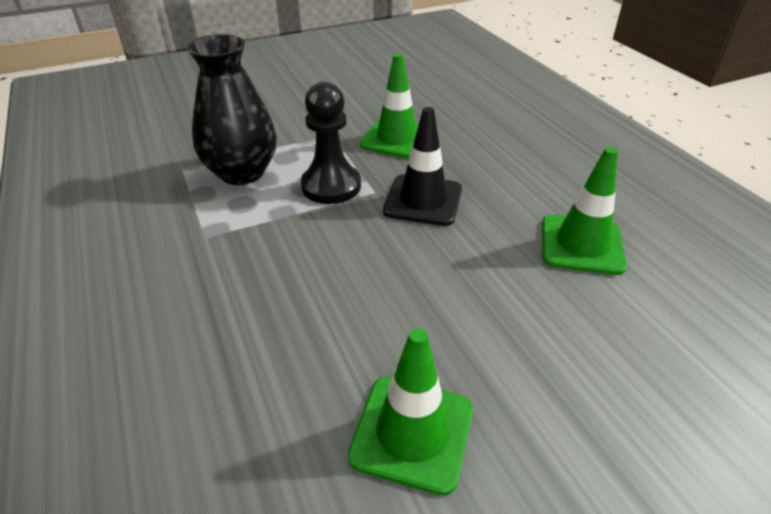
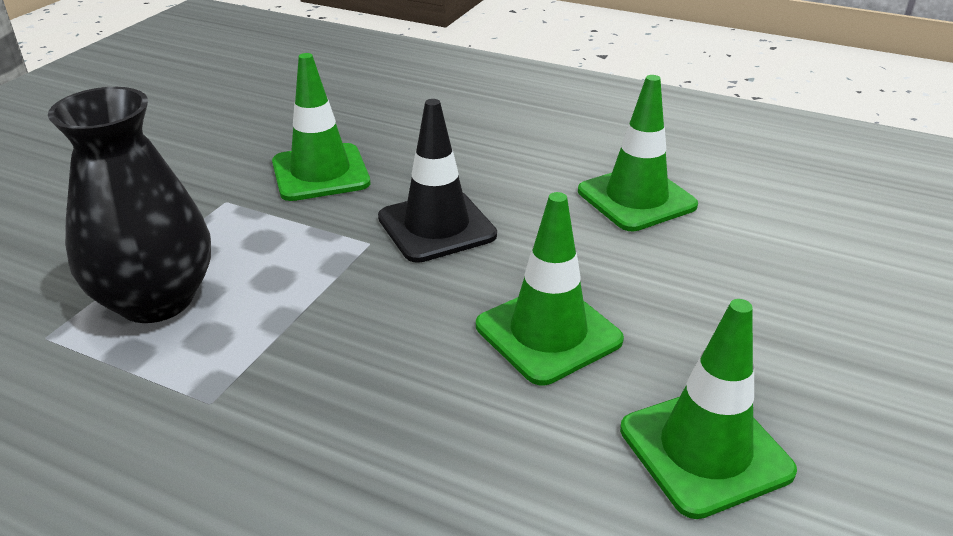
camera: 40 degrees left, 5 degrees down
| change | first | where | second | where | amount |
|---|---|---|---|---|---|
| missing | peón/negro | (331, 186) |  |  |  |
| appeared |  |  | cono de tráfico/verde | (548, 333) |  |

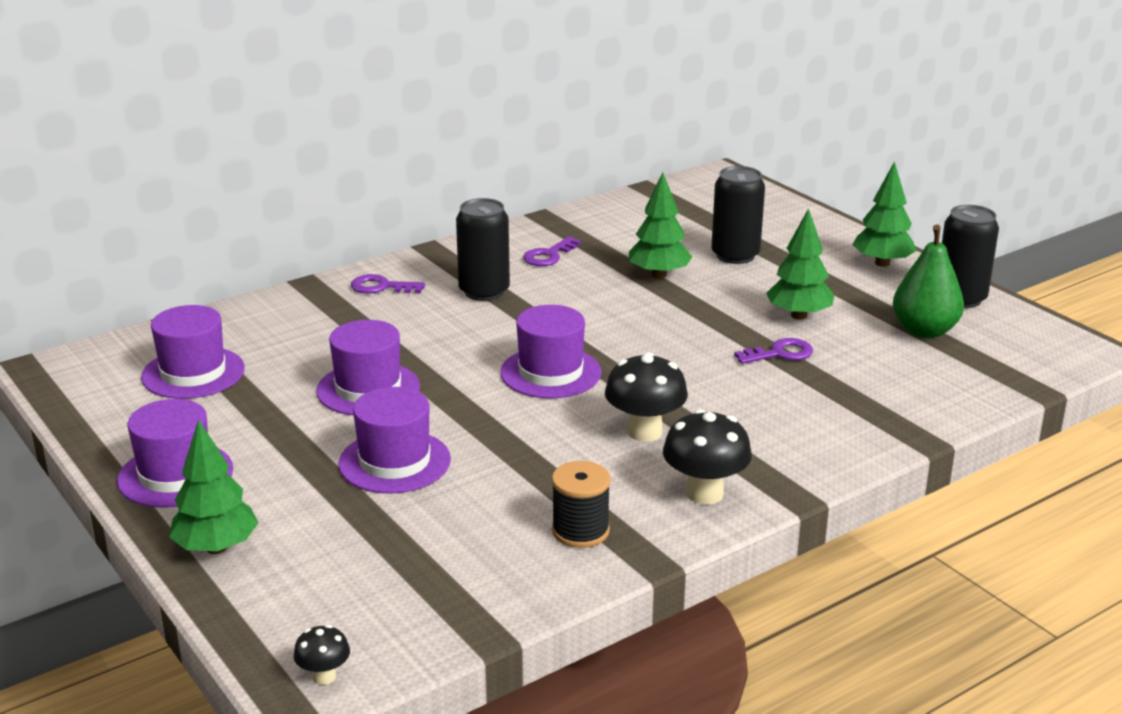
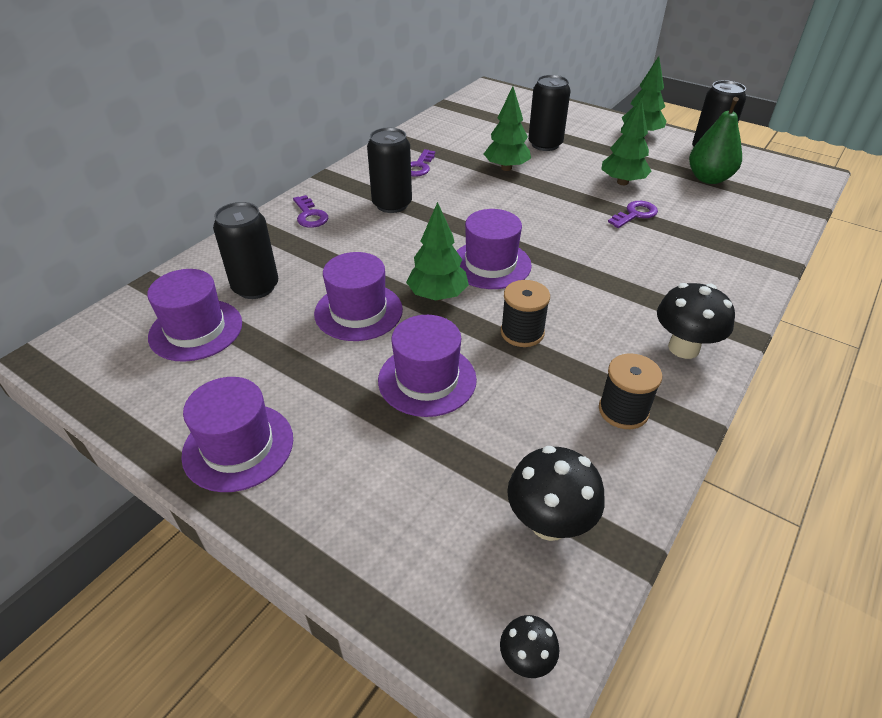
camera: 20 degrees left, 15 degrees up
| change | first | where | second | where | amount |
|---|---|---|---|---|---|
| spun | llave/morado | (381, 287) |  | (310, 215) | 105 degrees counterclockwise |
| relocated | seta/negro | (644, 432) |  | (549, 523) |  |
| relocated | árbol/verde | (216, 548) |  | (437, 296) |  |
| appeared |  |  | lata/negro | (255, 287) |  |
| appeared |  |  | carrete/negro | (522, 332) |  |

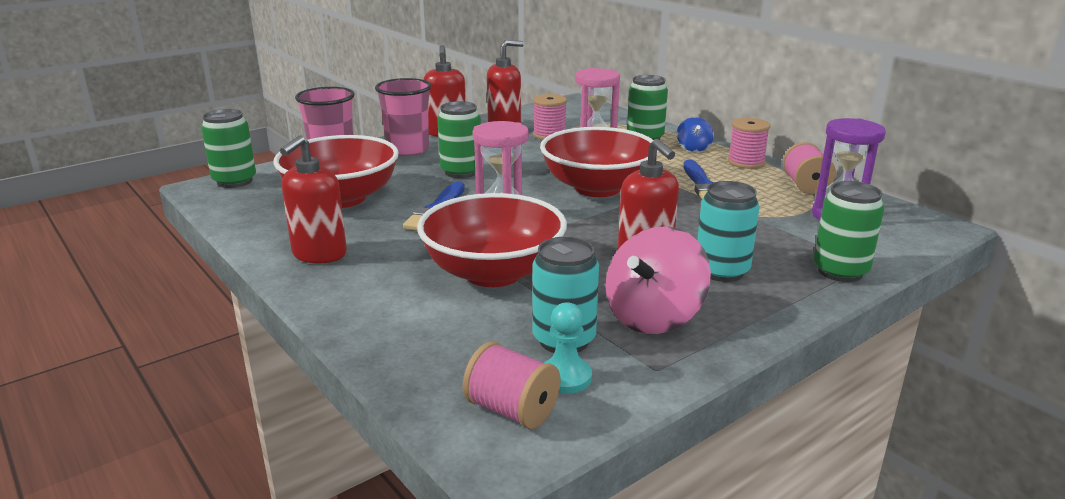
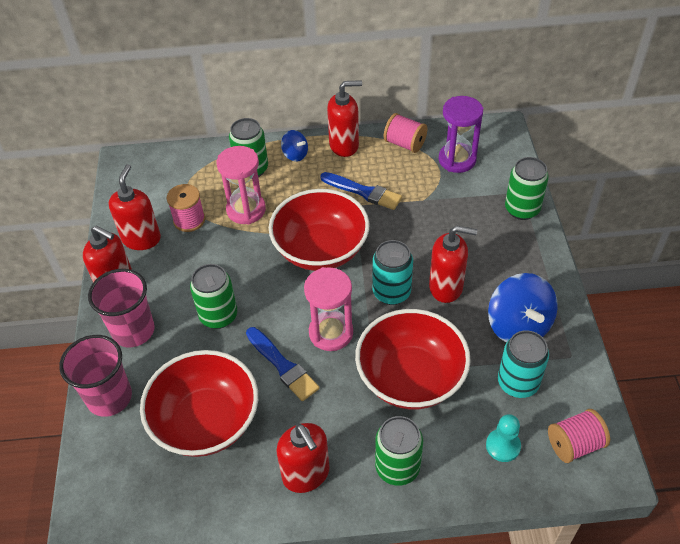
camera: 55 degrees left, 25 degrees up
| change | first | where | second | where | amount |
|---|---|---|---|---|---|
| relocated | lata/verde | (234, 181) |  | (397, 467) |  |
| exchanged | carrete/rosa | (746, 162) | dispensador de jabón/rojo | (344, 145) |  |
| relocated | lata/turquesa | (722, 271) |  | (391, 292) |  |
| colour | peonza/rosa | (653, 317) | peonza/azul | (518, 325) |  |
| relocated | peón/turquesa | (565, 377) |  | (503, 446) |  |

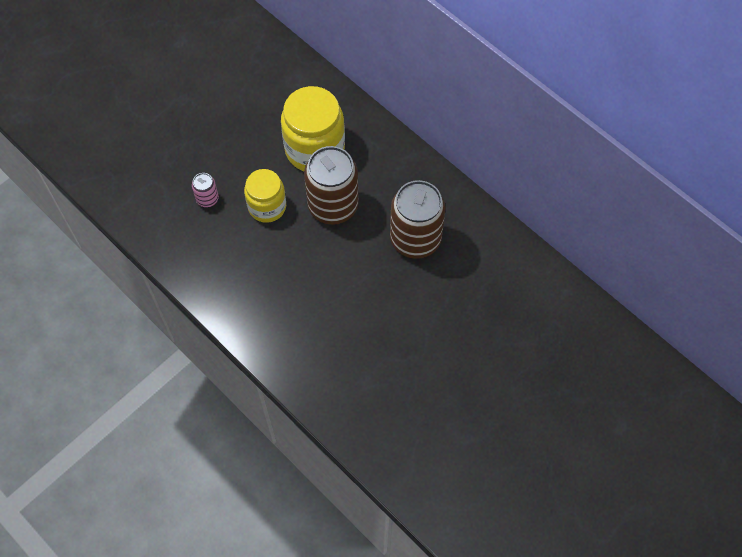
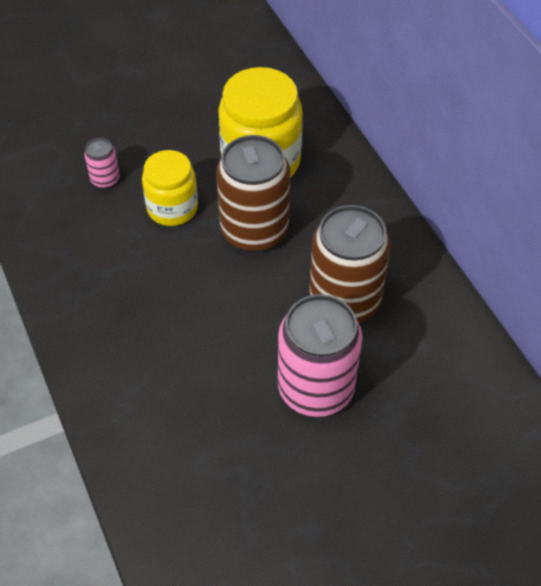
camera: 20 degrees right, 10 degrees down
| change | first | where | second | where | amount |
|---|---|---|---|---|---|
| appeared |  |  | lata/rosa | (316, 389) |  |

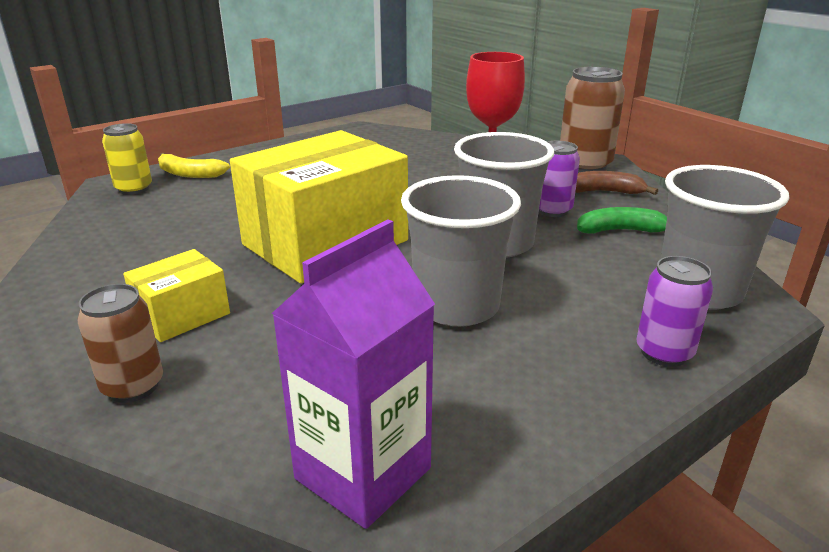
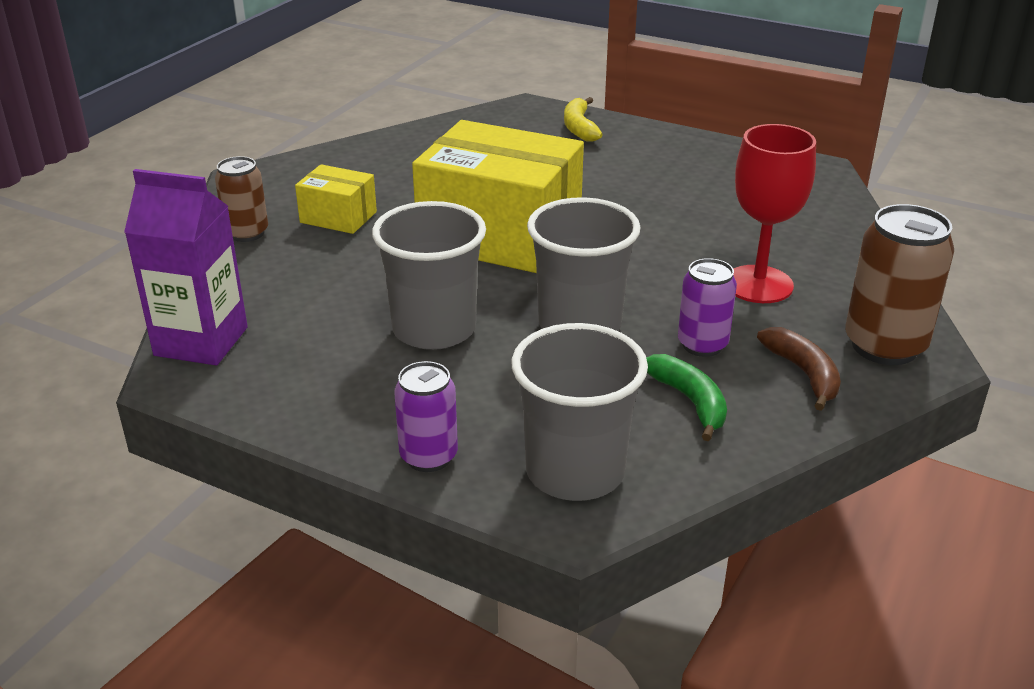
camera: 65 degrees right, 5 degrees up
| change | first | where | second | where | amount |
|---|---|---|---|---|---|
| missing | lata/amarillo | (134, 189) |  |  |  |

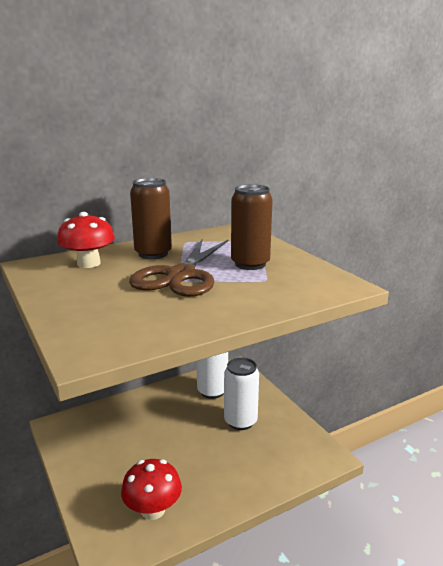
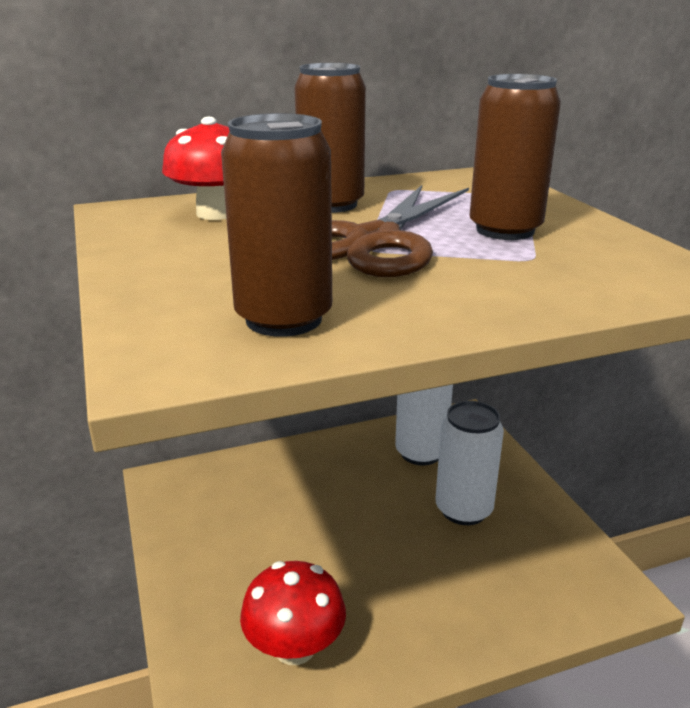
camera: 10 degrees right, 5 degrees up
| change | first | where | second | where | amount |
|---|---|---|---|---|---|
| appeared |  |  | lata/marrón | (283, 319) |  |

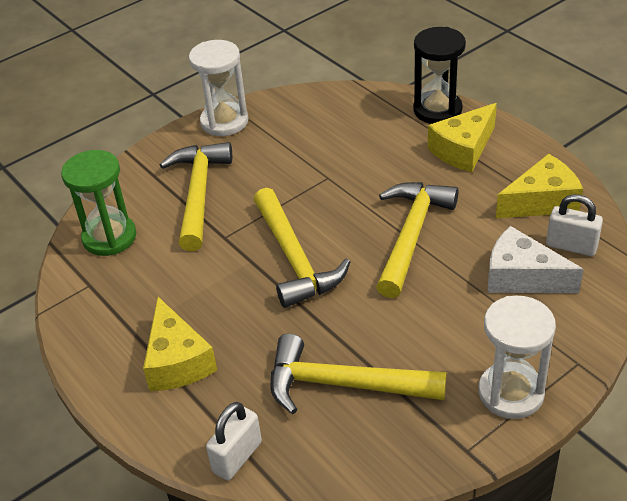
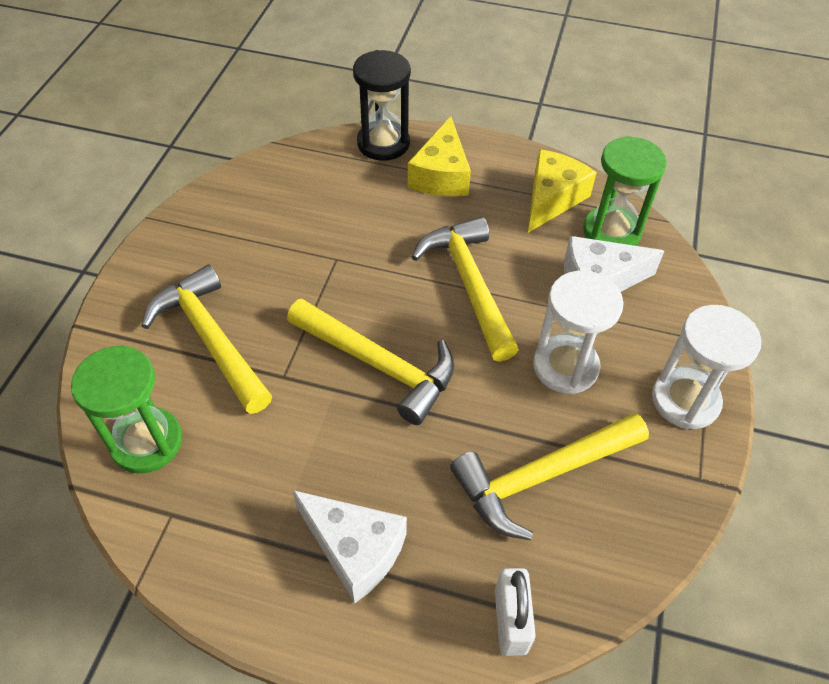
camera: 40 degrees left, 10 degrees up
| change | first | where | second | where | amount |
|---|---|---|---|---|---|
| relocated | reloj de arena/blanco | (224, 122) |  | (565, 366) |  |
| exchanged | candado/blanco | (571, 246) | reloj de arena/verde | (611, 231) |  |
| colour | queso/amarillo | (177, 361) | queso/blanco | (355, 549) |  |

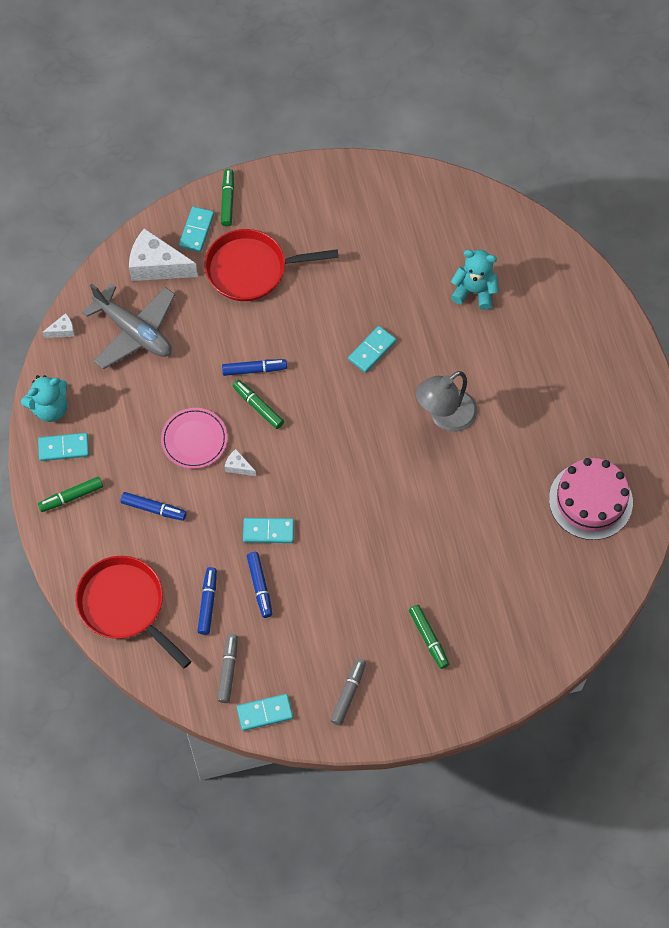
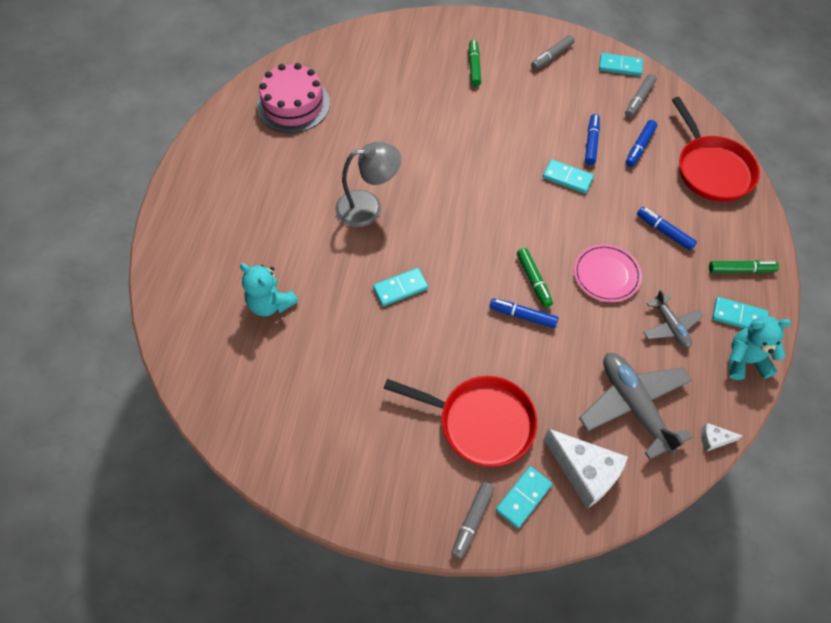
camera: 155 degrees left, 5 degrees down
| change | first | where | second | where | amount |
|---|---|---|---|---|---|
| colour | rotulador/verde | (227, 200) | rotulador/gris | (472, 521) |  |
| missing | queso/blanco | (238, 467) |  |  |  |
| appeared |  |  | avión/gris | (670, 326) |  |

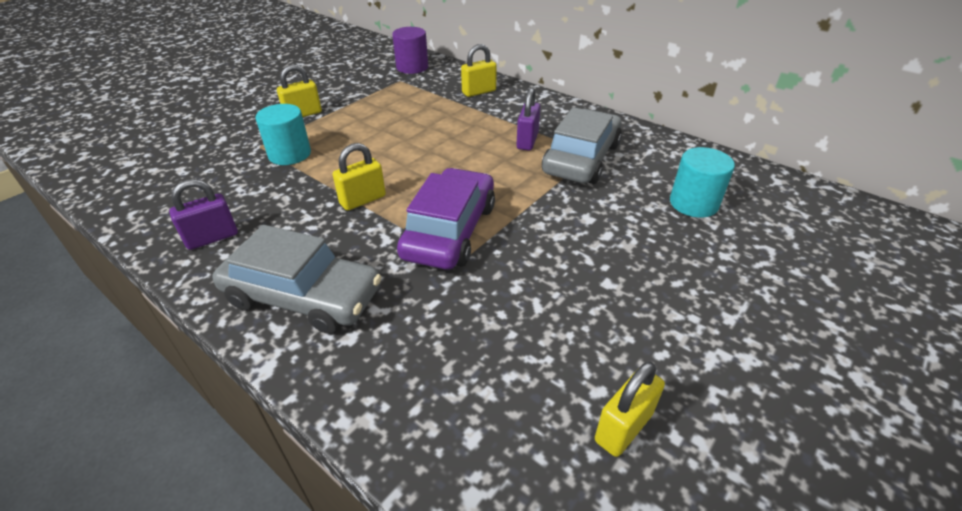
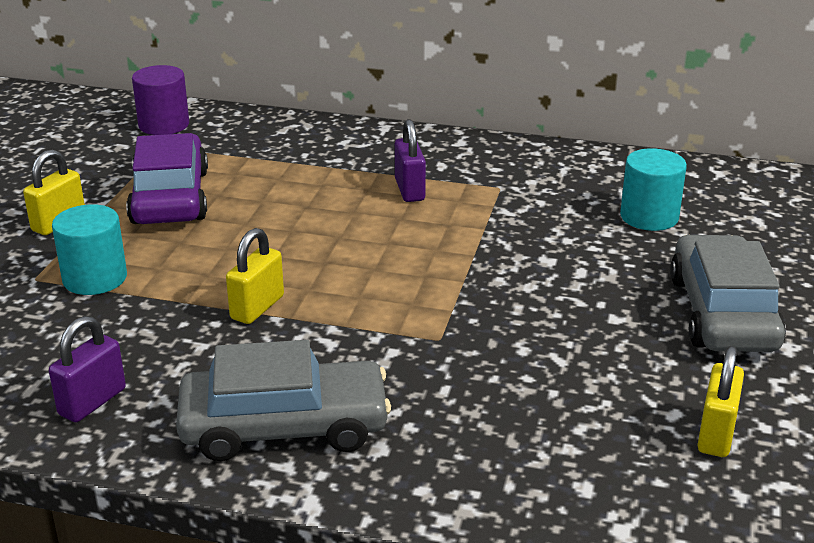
camera: 25 degrees left, 10 degrees down
| change | first | where | second | where | amount |
|---|---|---|---|---|---|
| missing | candado/amarillo | (479, 92) |  |  |  |
| relocated | coche/gris | (581, 159) |  | (722, 313) |  |
| relocated | coche/morado | (450, 231) |  | (170, 197) |  |

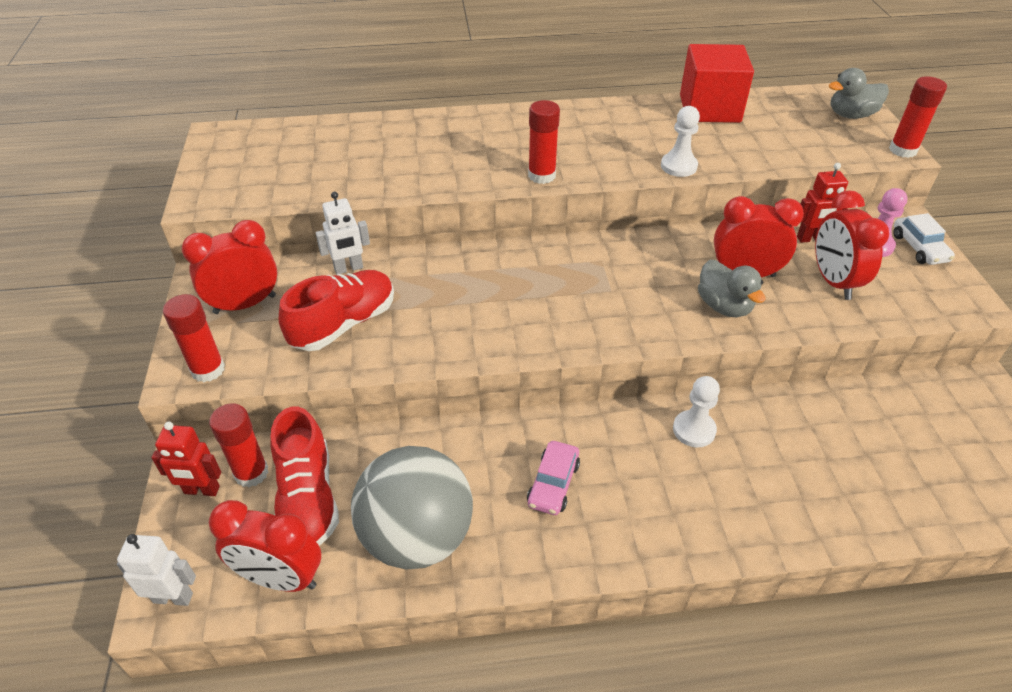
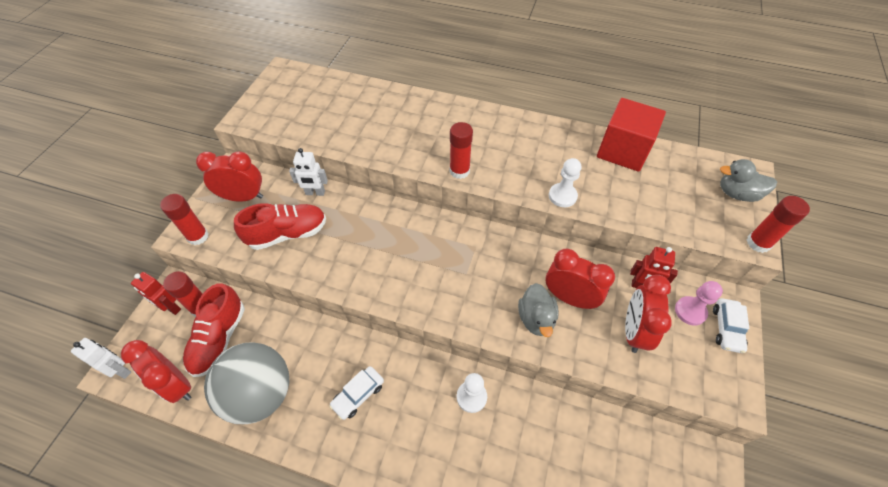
camera: 25 degrees right, 10 degrees up
| change | first | where | second | where | amount |
|---|---|---|---|---|---|
| colour | coche/rosa | (553, 484) | coche/blanco | (358, 395) |  |

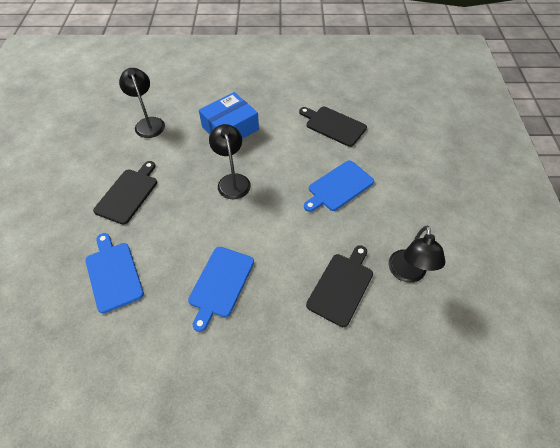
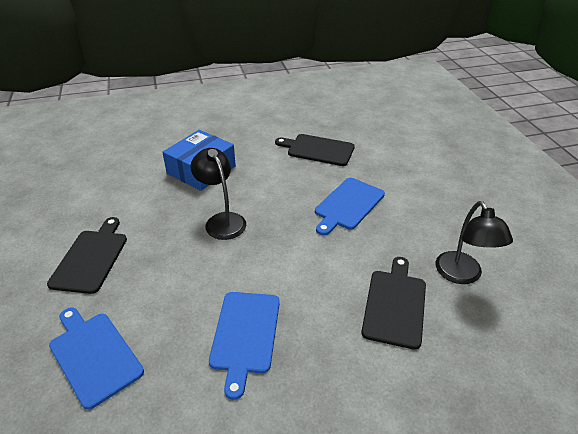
camera: 15 degrees left, 15 degrees down
| change | first | where | second | where | amount |
|---|---|---|---|---|---|
| missing | lámpara/negro | (148, 123) |  |  |  |

